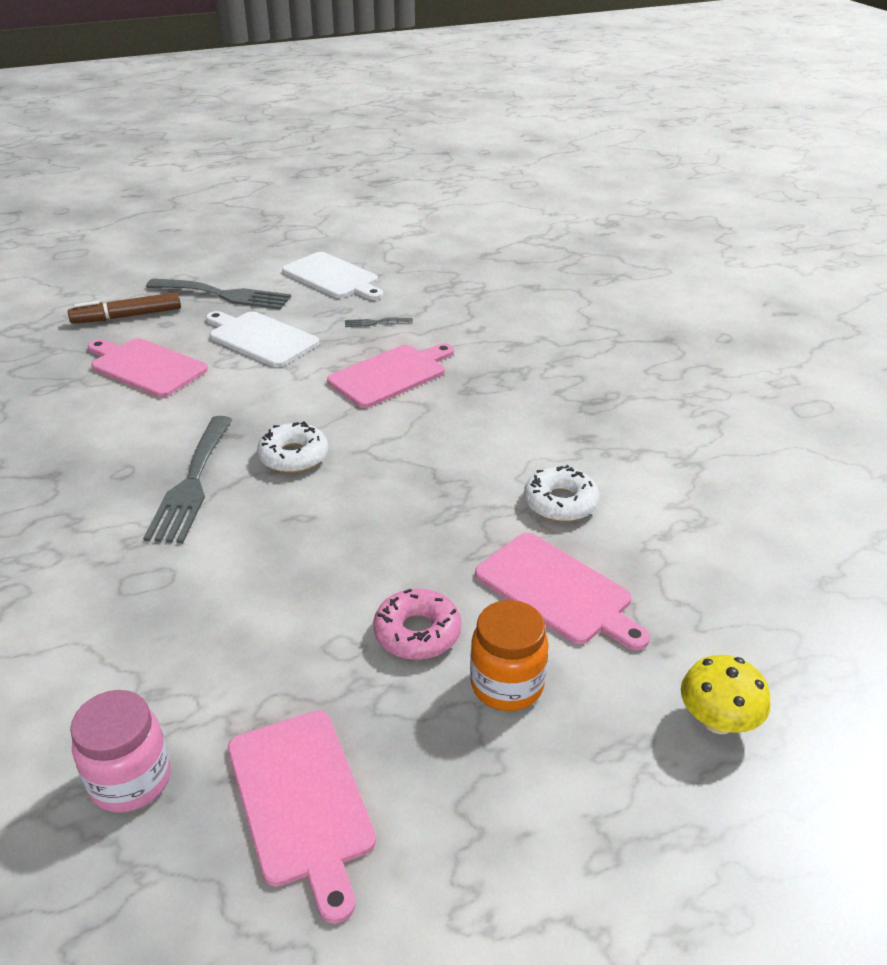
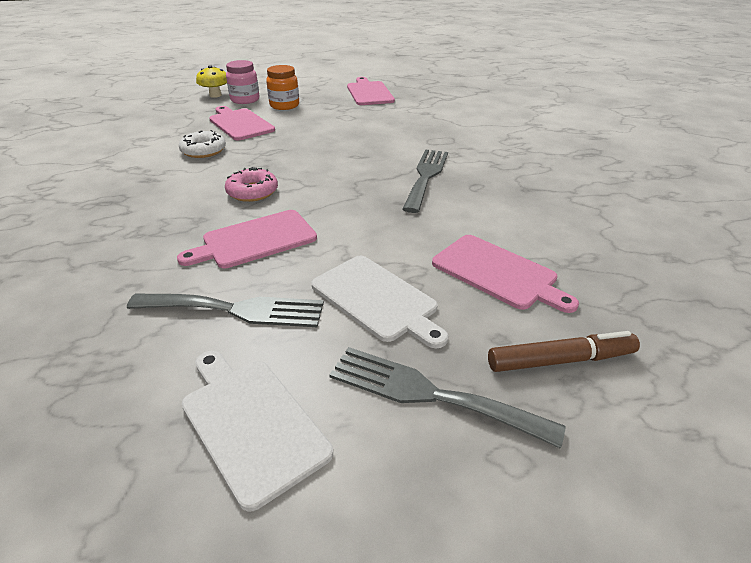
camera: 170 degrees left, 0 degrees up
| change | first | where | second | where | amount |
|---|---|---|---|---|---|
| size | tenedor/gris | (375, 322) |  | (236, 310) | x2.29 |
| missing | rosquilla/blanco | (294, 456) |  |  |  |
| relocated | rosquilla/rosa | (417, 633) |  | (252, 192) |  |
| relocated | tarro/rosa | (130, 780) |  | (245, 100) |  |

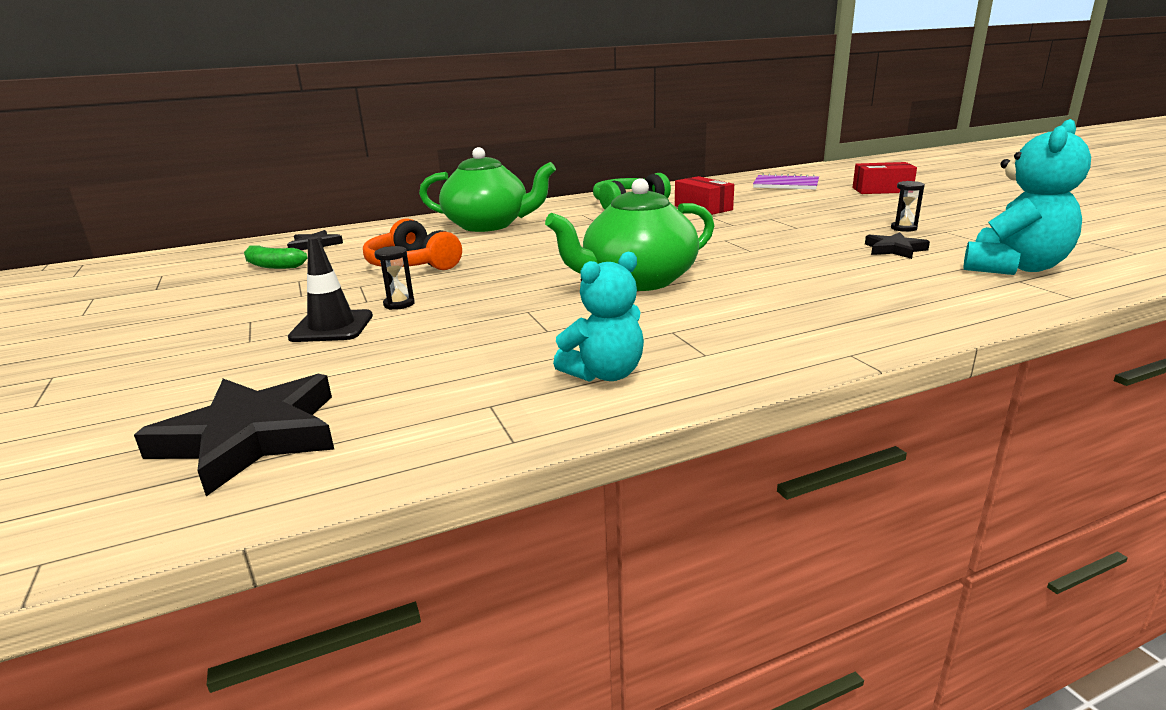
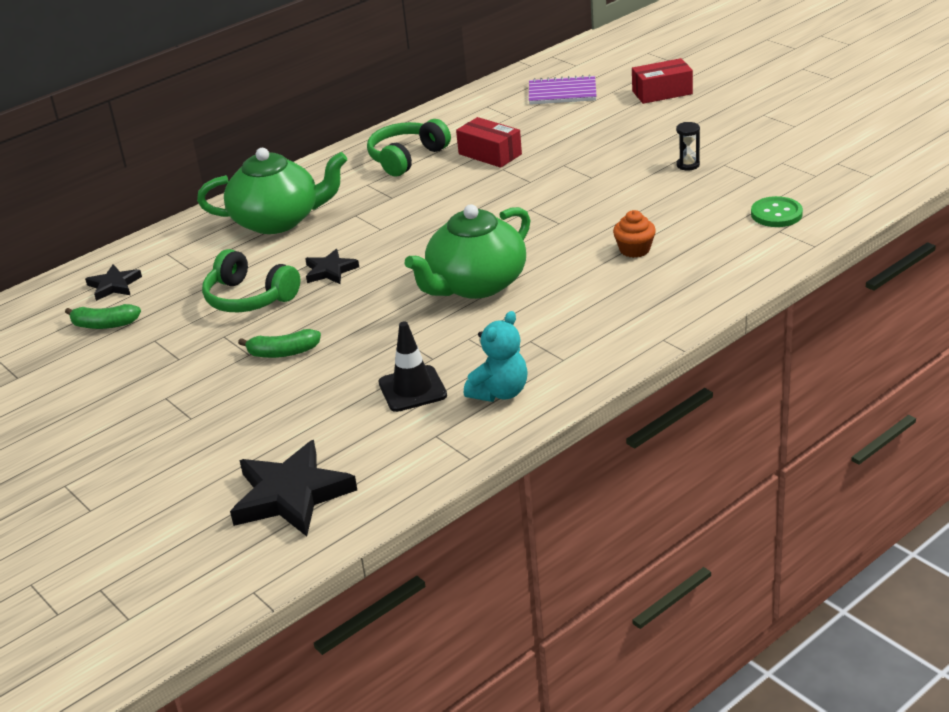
camera: 15 degrees left, 10 degrees up
| change | first | where | second | where | amount |
|---|---|---|---|---|---|
| exchanged | osito/turquesa | (1014, 268) | botón/verde | (776, 214) |  |
| colour | auriculares/naranja | (412, 264) | auriculares/verde | (249, 298) |  |
| relocated | estrella/negro | (894, 249) |  | (330, 271) |  |
| relocated | cono de tráfico/negro | (332, 327) |  | (412, 389) |  |
| exchanged | reloj de arena/negro | (399, 304) | plátano/verde | (283, 352) |  |
| appeared |  |  | magdalena/naranja | (634, 249) |  |

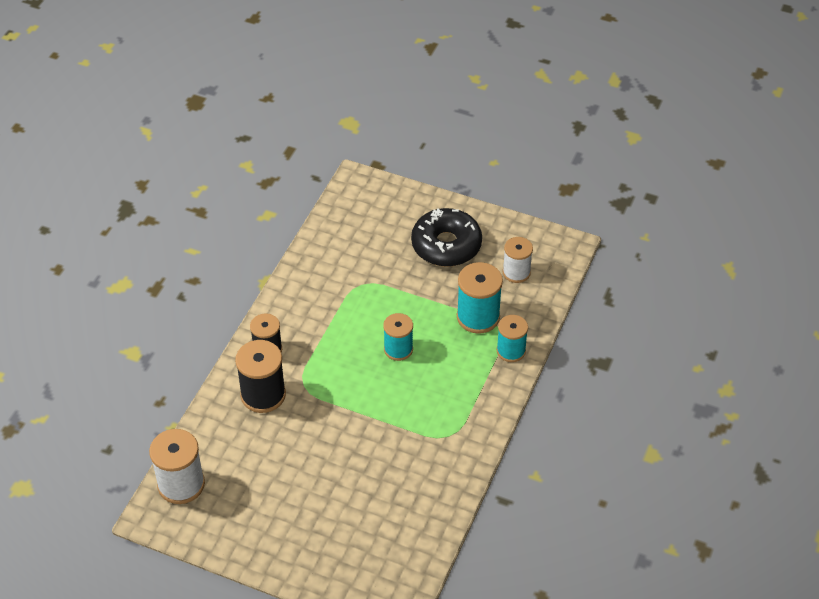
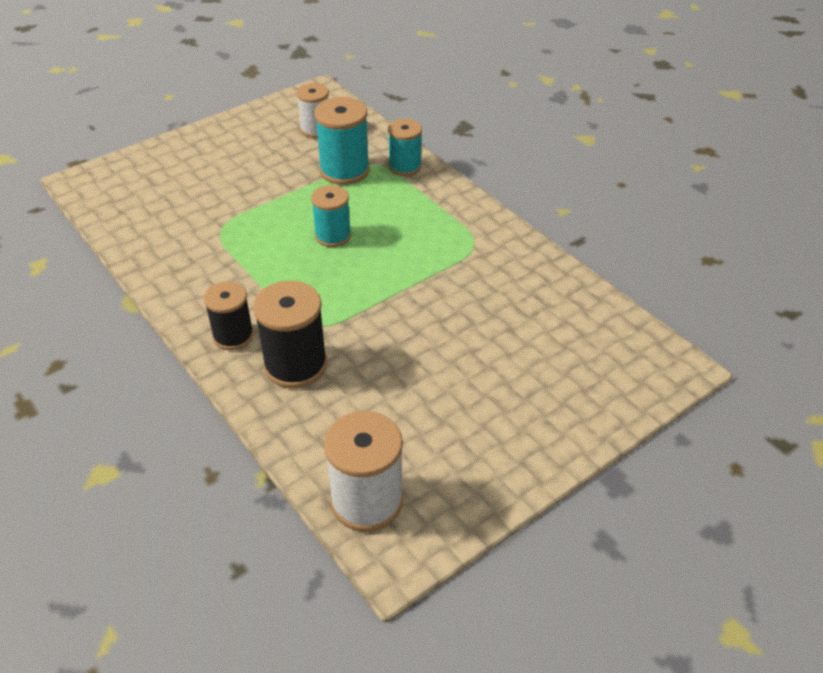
camera: 60 degrees left, 5 degrees down
| change | first | where | second | where | amount |
|---|---|---|---|---|---|
| missing | rosquilla/negro | (446, 245) |  |  |  |

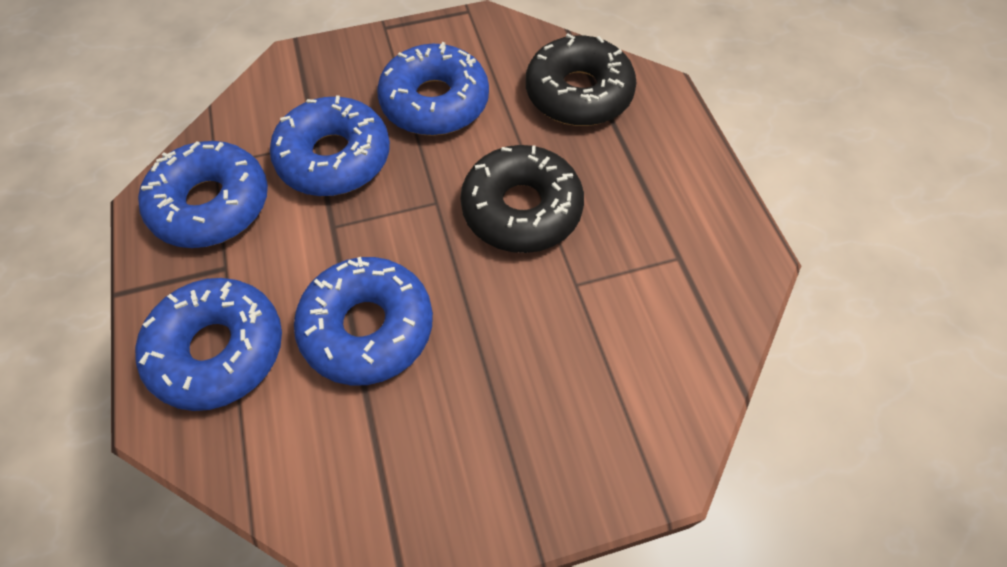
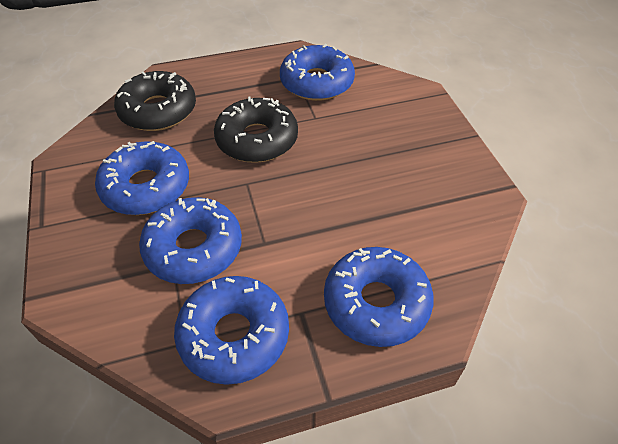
camera: 90 degrees left, 10 degrees down
| change | first | where | second | where | amount |
|---|---|---|---|---|---|
| relocated | rosquilla/azul | (368, 328) |  | (317, 82) |  |

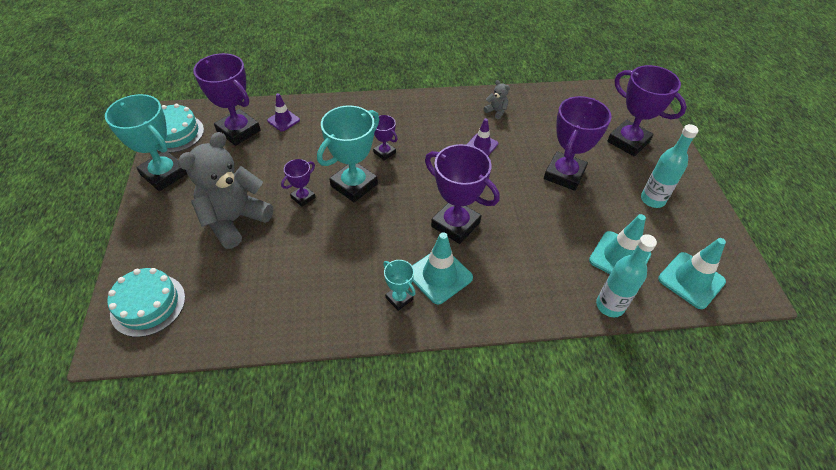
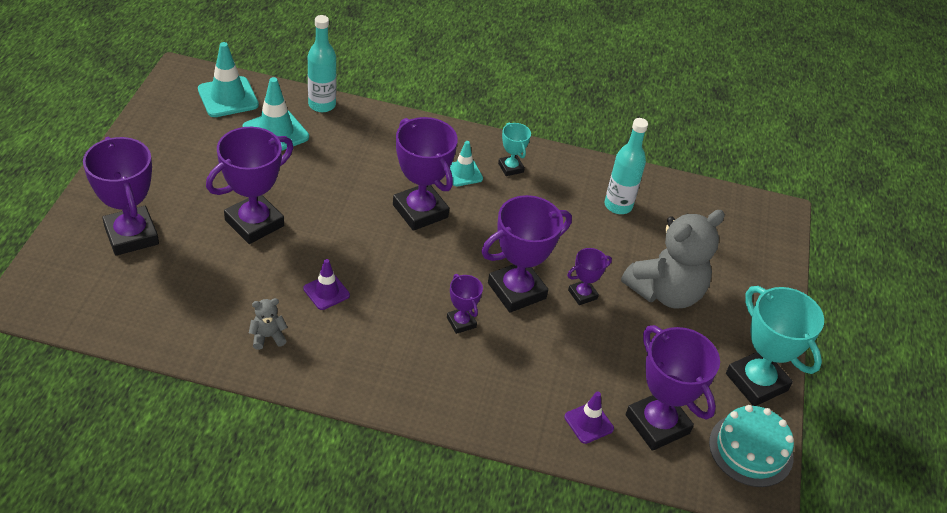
camera: 165 degrees left, 5 degrees down
| change | first | where | second | where | amount |
|---|---|---|---|---|---|
| spun | osito/gris | (496, 111) |  | (268, 337) | 105 degrees clockwise |
| colour | trofeo/turquesa | (354, 185) | trofeo/morado | (516, 291) |  |
| relocated | botella/turquesa | (652, 200) |  | (618, 205) |  |
| size | cono de tráfico/turquesa | (439, 275) |  | (463, 173) | x0.61 |
| missing | tarta/turquesa | (148, 304) |  |  |  |

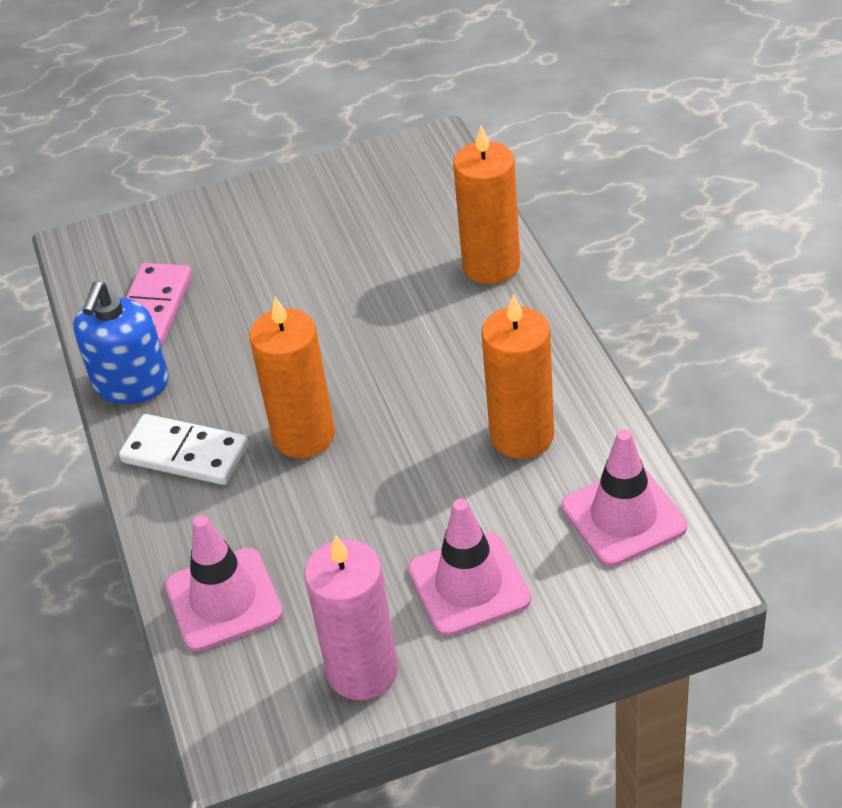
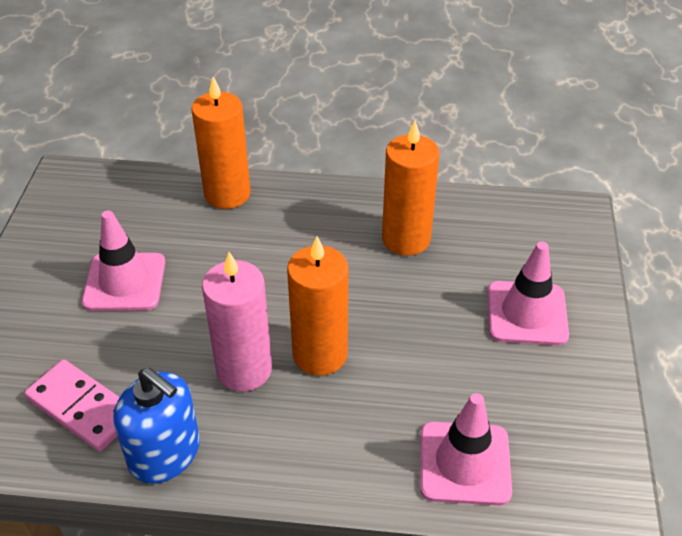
camera: 70 degrees left, 0 degrees up
| change | first | where | second | where | amount |
|---|---|---|---|---|---|
| missing | ficha de dominó/blanco | (185, 453) |  |  |  |
| relocated | cono de tráfico/rosa | (623, 517) |  | (124, 282) |  |
| relocated | vela/rosa | (362, 671) |  | (244, 370) |  |

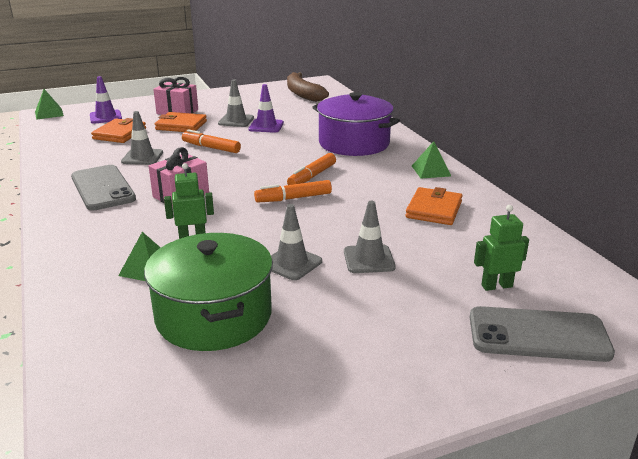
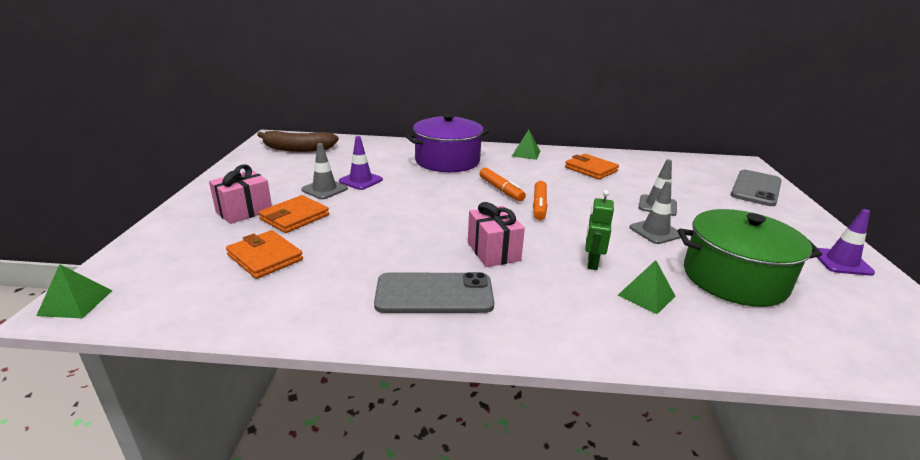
camera: 65 degrees left, 0 degrees up
| change | first | where | second | where | amount |
|---|---|---|---|---|---|
| relocated | cono de tráfico/morado | (105, 117) |  | (841, 262) |  |
| missing | cono de tráfico/gris | (142, 157) |  |  |  |
| missing | rotulador/naranja | (211, 148) |  |  |  |
| missing | robot/verde | (496, 286) |  |  |  |

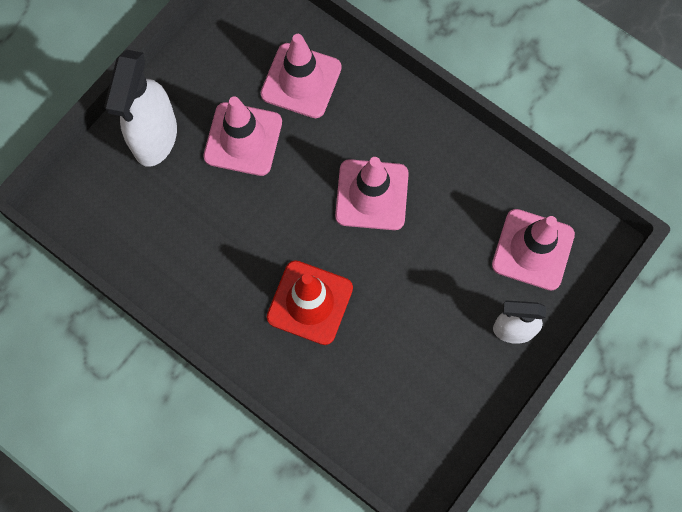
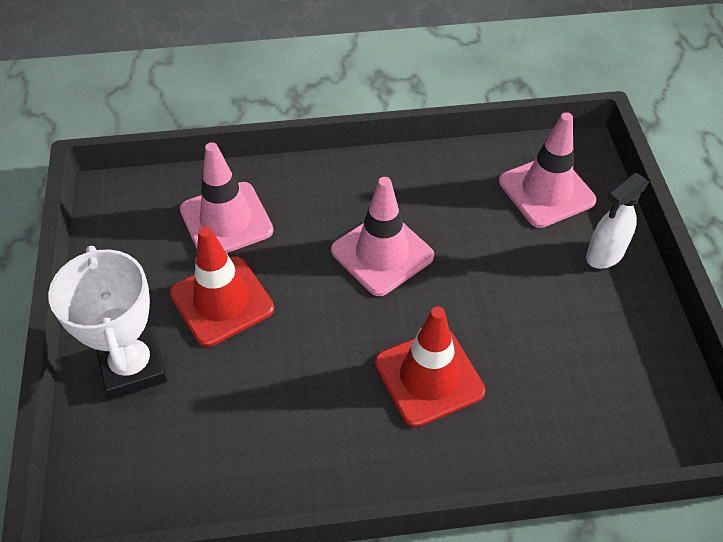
camera: 45 degrees left, 20 degrees down
| change | first | where | second | where | amount |
|---|---|---|---|---|---|
| exchanged | pulverizador/blanco | (155, 138) | trofeo/blanco | (133, 367) |  |
| colour | cono de tráfico/rosa | (243, 139) | cono de tráfico/rojo | (222, 301) |  |

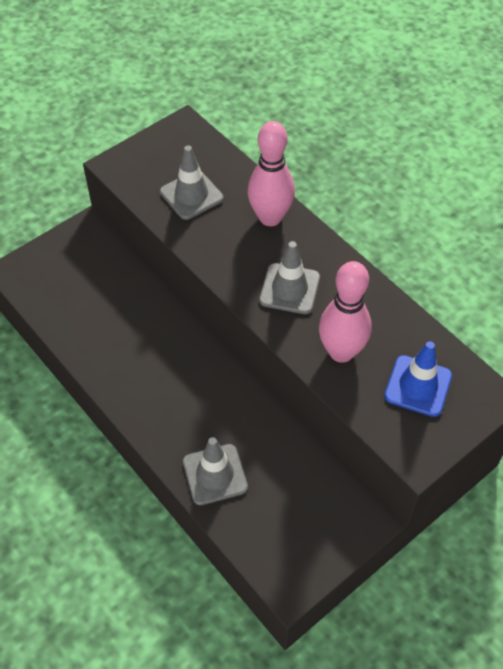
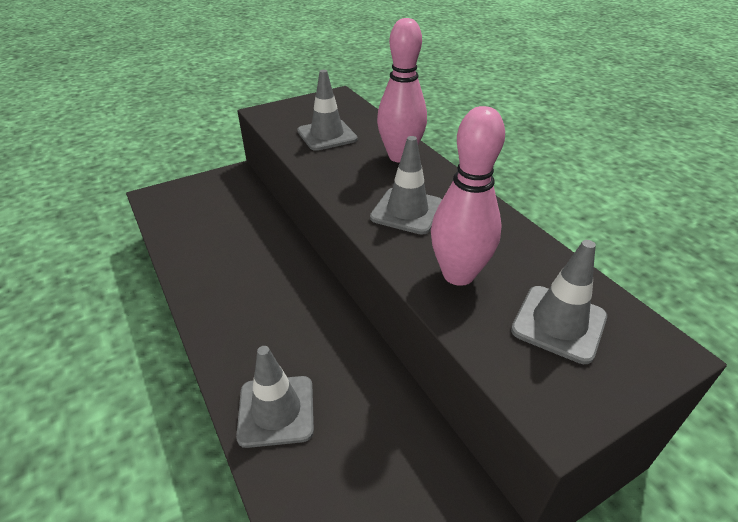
camera: 10 degrees right, 15 degrees down
| change | first | where | second | where | amount |
|---|---|---|---|---|---|
| colour | cono de tráfico/azul | (418, 386) | cono de tráfico/gris | (559, 323) |  |

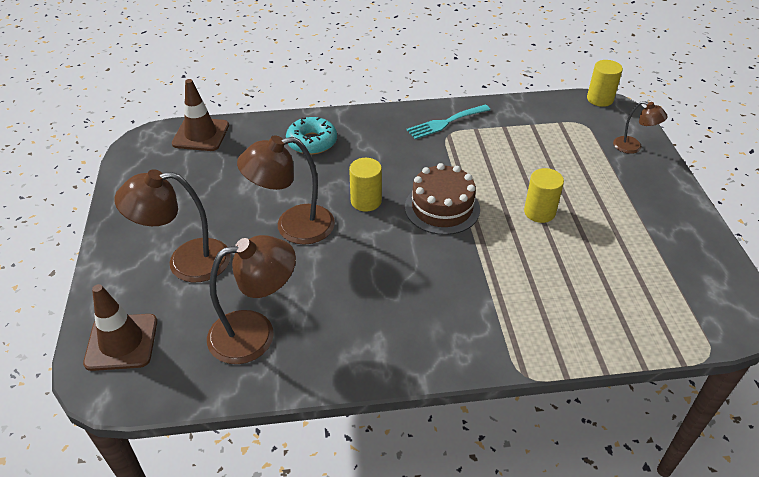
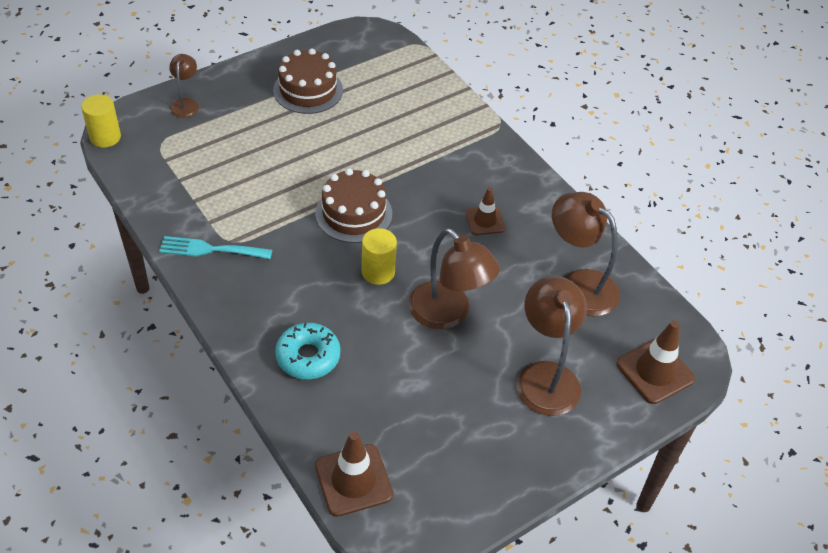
camera: 120 degrees left, 5 degrees up
| change | first | where | second | where | amount |
|---|---|---|---|---|---|
| spun | tenedor/turquesa | (445, 123) |  | (210, 249) | 150 degrees clockwise |
| missing | cilindro/amarillo | (539, 212) |  |  |  |
| spun | lámpara/marrón | (186, 262) |  | (545, 376) | 150 degrees counterclockwise |
| appeared |  |  | tarta/marrón | (308, 90) |  |
| appeared |  |  | cono de tráfico/marrón | (485, 221) |  |

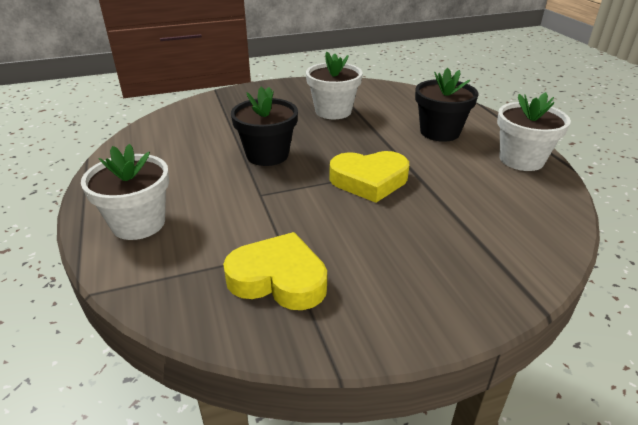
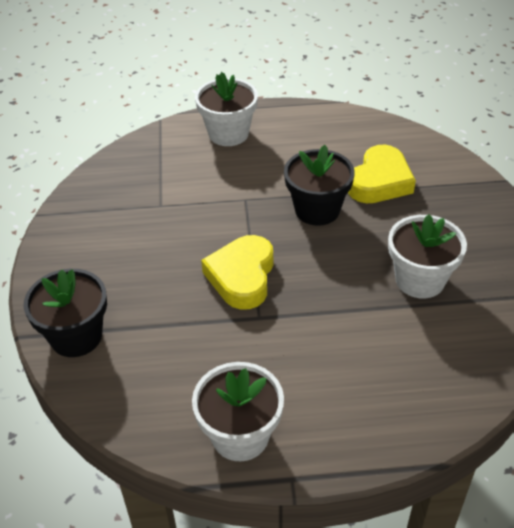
camera: 105 degrees right, 10 degrees up
| change | first | where | second | where | amount |
|---|---|---|---|---|---|
| relocated | maceta/negro | (439, 132) |  | (76, 336) |  |
| relocated | corazón/amarillo | (278, 279) |  | (380, 181) |  |

